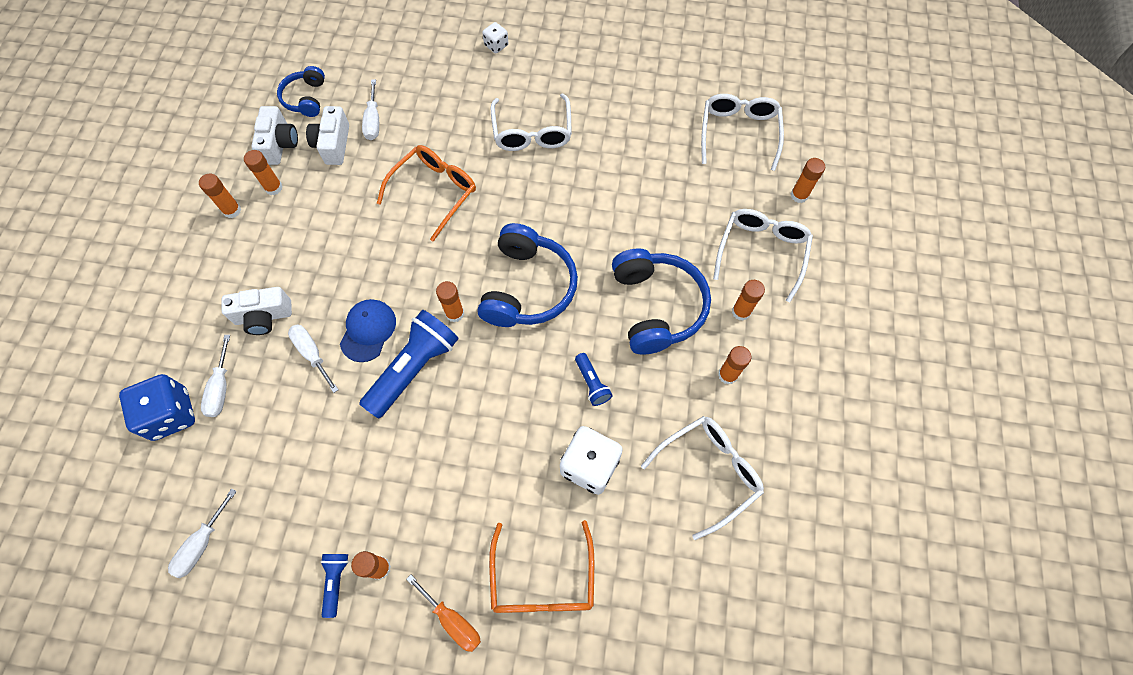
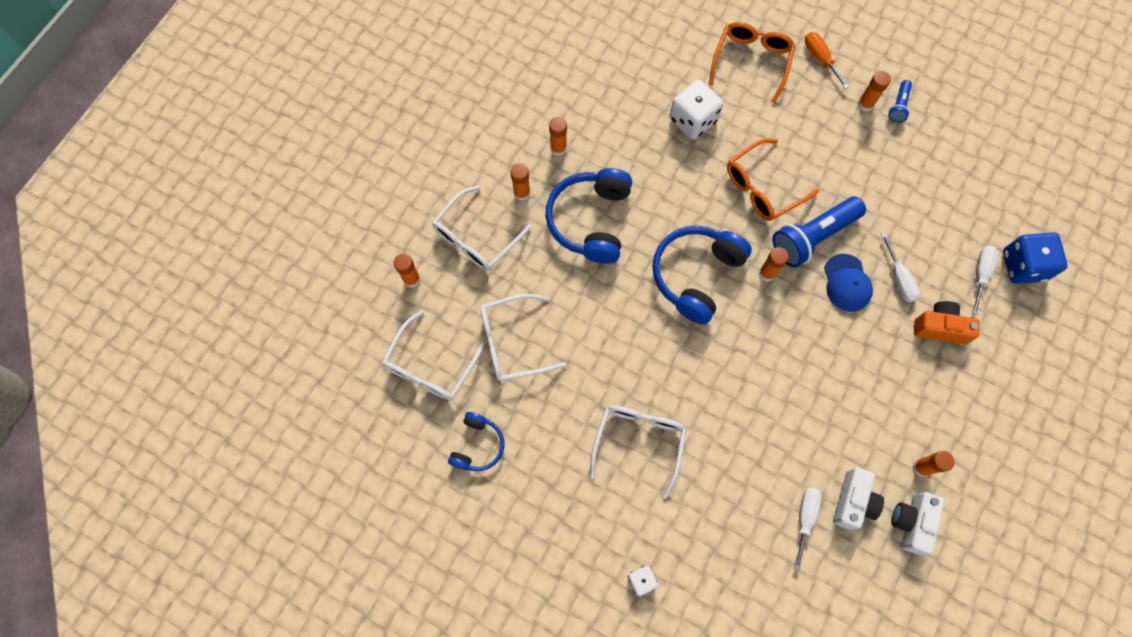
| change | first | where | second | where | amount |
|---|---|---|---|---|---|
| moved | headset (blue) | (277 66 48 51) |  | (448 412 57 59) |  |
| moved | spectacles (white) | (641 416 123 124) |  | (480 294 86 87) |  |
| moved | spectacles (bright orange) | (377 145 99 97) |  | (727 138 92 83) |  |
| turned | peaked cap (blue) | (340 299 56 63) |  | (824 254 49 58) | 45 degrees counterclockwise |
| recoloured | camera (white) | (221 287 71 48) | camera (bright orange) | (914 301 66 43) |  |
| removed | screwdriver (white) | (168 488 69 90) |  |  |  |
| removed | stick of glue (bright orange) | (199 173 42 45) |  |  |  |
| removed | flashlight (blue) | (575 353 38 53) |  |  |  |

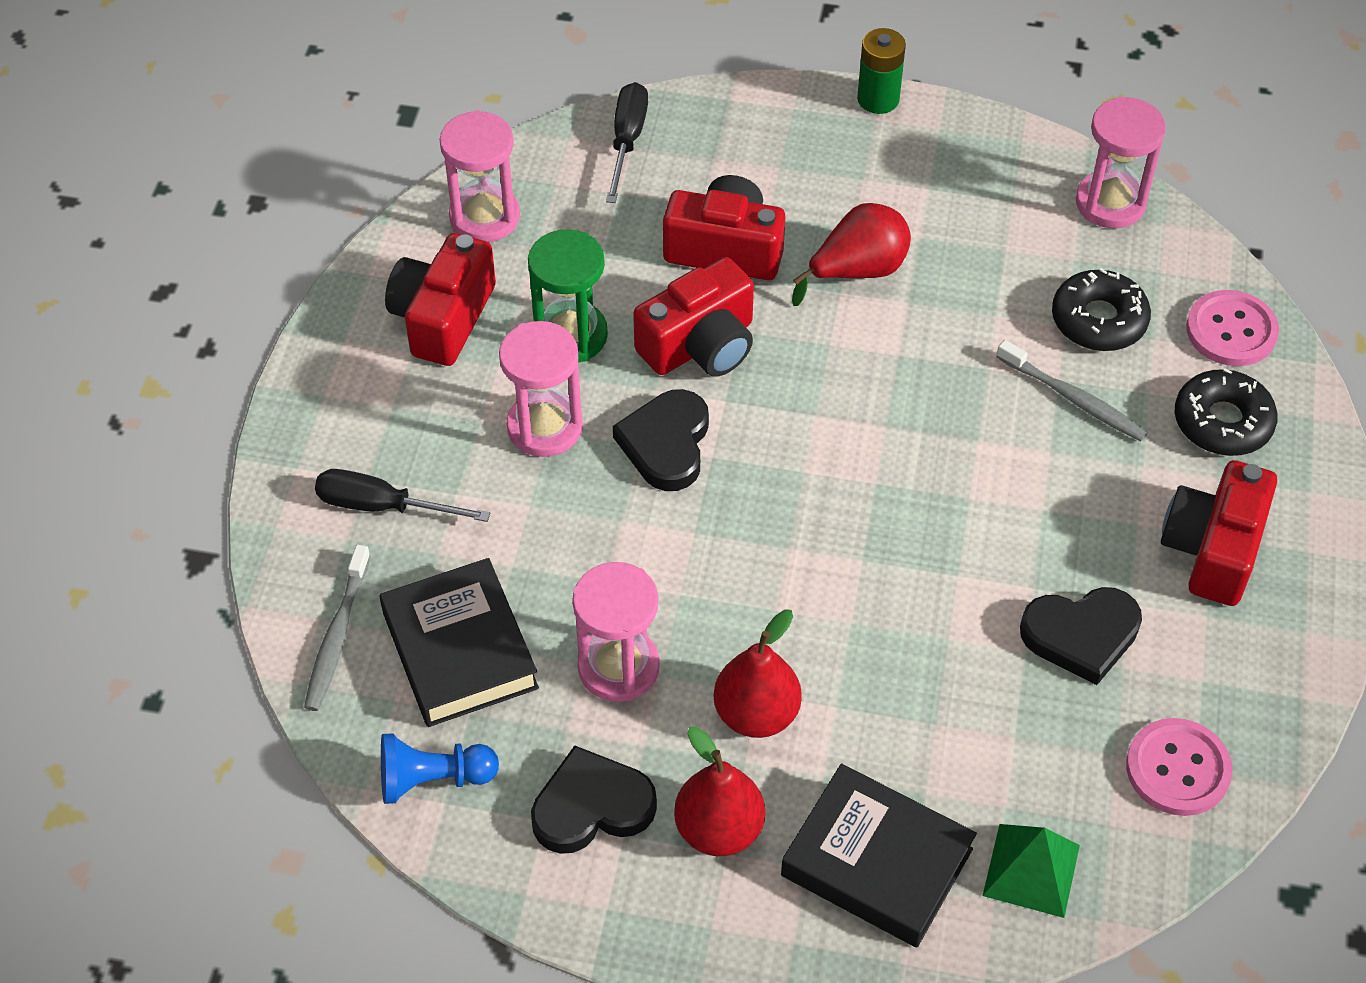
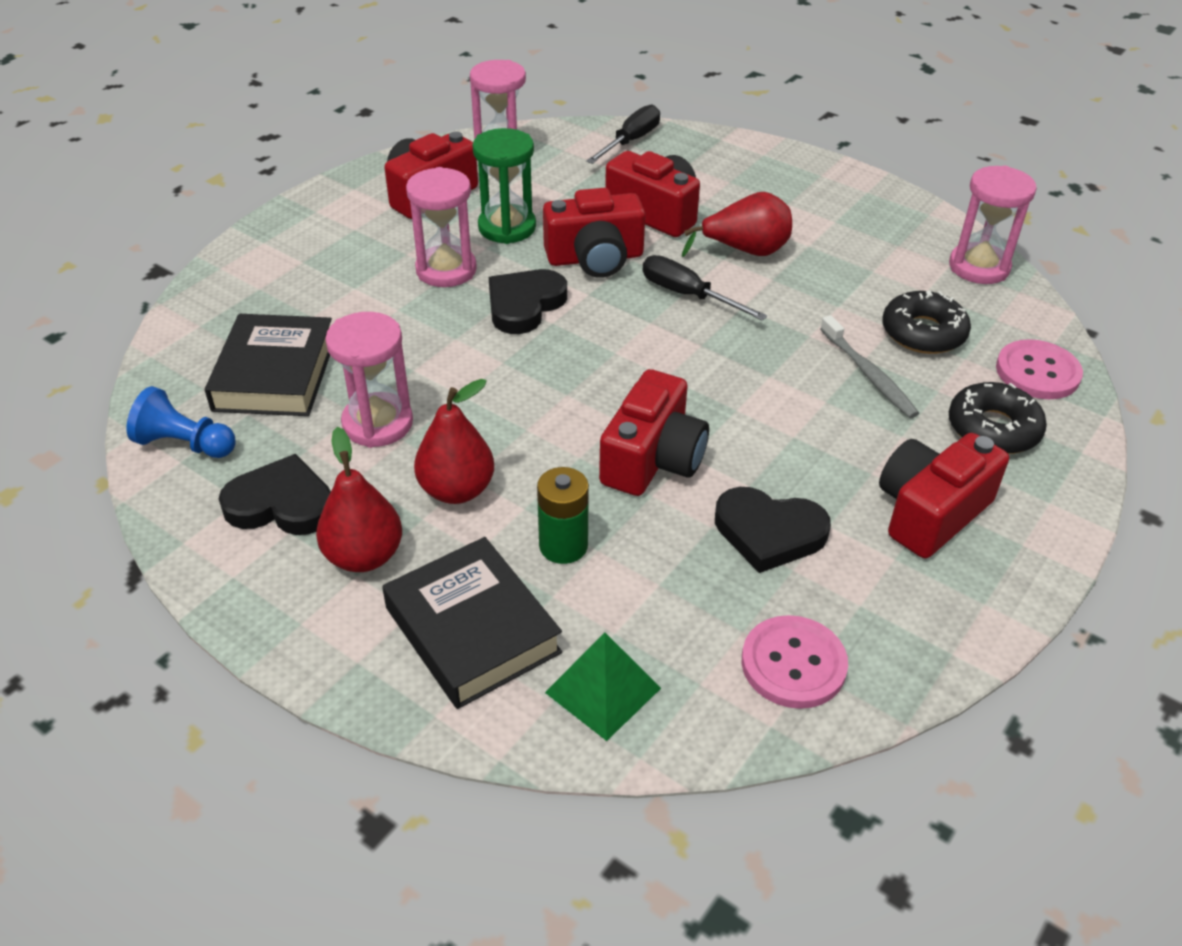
| change | first | where | second | where | amount |
|---|---|---|---|---|---|
| moved | power cell (emerald) | (857 28 49 86) |  | (537 467 52 97) |  |
| added |  |  | camera (scarlet) | (599 369 110 127) |  |
| moved | screwdriver (black) | (315 469 175 53) |  | (642 255 125 66) |  |
| removed | tooth brush (grey) | (304 545 67 166) |  |  |  |

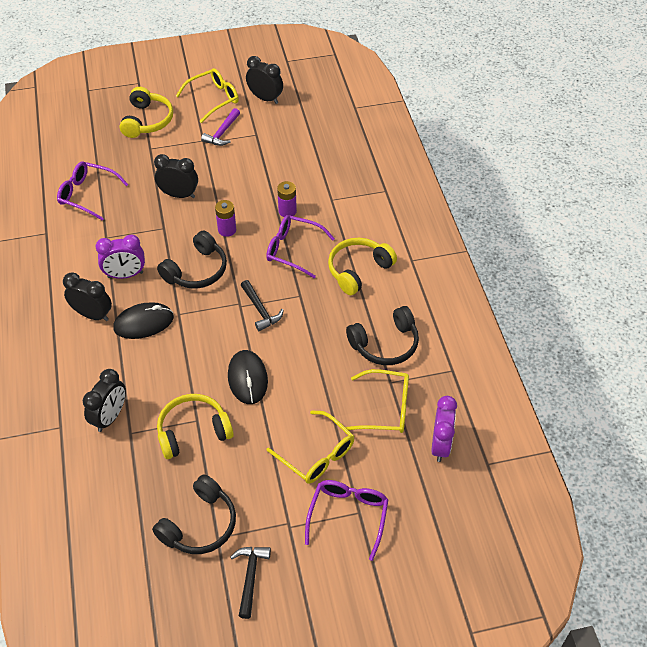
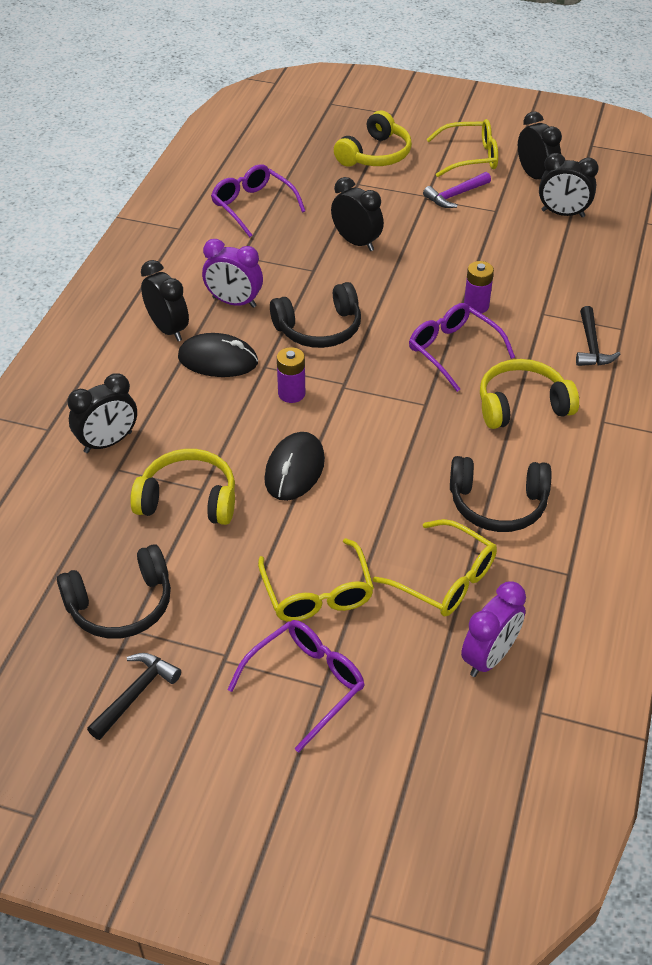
| change | first | where | second | where | amount |
|---|---|---|---|---|---|
| moved | power cell (royal purple) | (215 200 21 37) |  | (277 347 28 56) |  |
| added |  |  | alarm clock (black) | (539 153 60 64) |  |
| moved | hammer (black) | (241 280 43 51) |  | (576 306 44 60) |  |

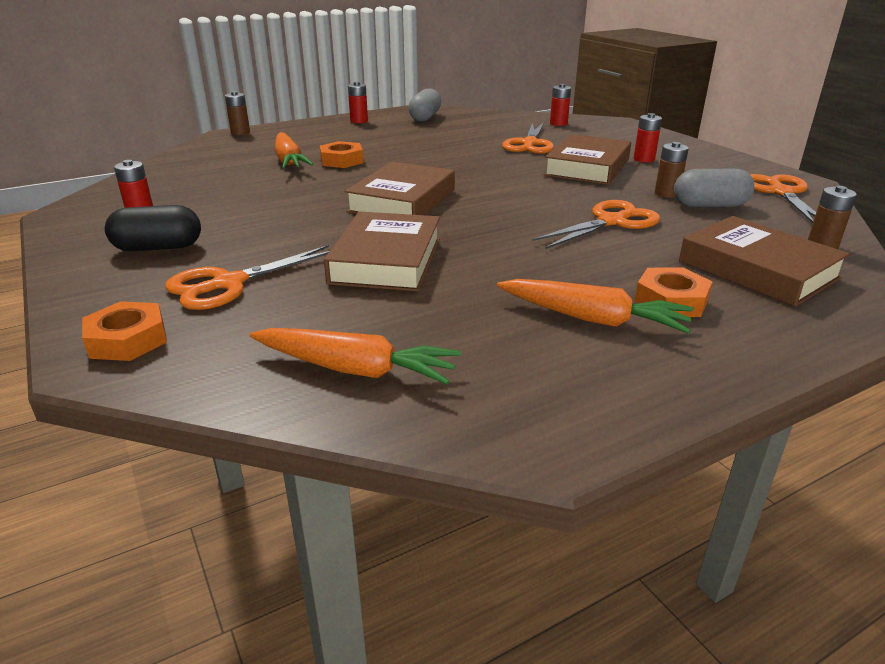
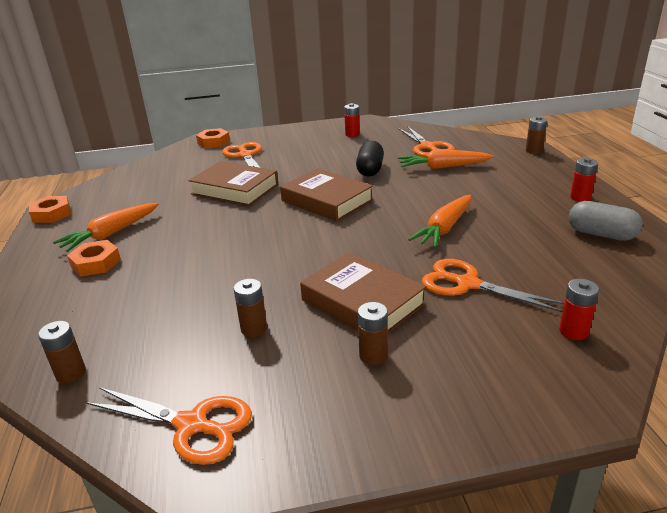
| change | first | where | second | where | amount |
|---|---|---|---|---|---|
| moved | hexagon nut (bright orange) | (320 141 44 27) |  | (29 196 42 27) |  |
| moved | capsule (black) | (105 205 96 46) |  | (356 141 28 36) |  |
| recoloured | power cell (scarlet) | (634 113 28 50) | power cell (russet) | (358 302 30 63) |  |
| moved | shears (bright orange) | (532 200 128 49) |  | (398 126 57 32) |  |
| moved | root vegetable (bright orange) | (250 328 211 56) |  | (408 195 63 53) |  |
| removed | capsule (grey) | (674 169 81 38) |  |  |  |
| removed | hardcover (russet) | (679 216 171 91) |  |  |  |

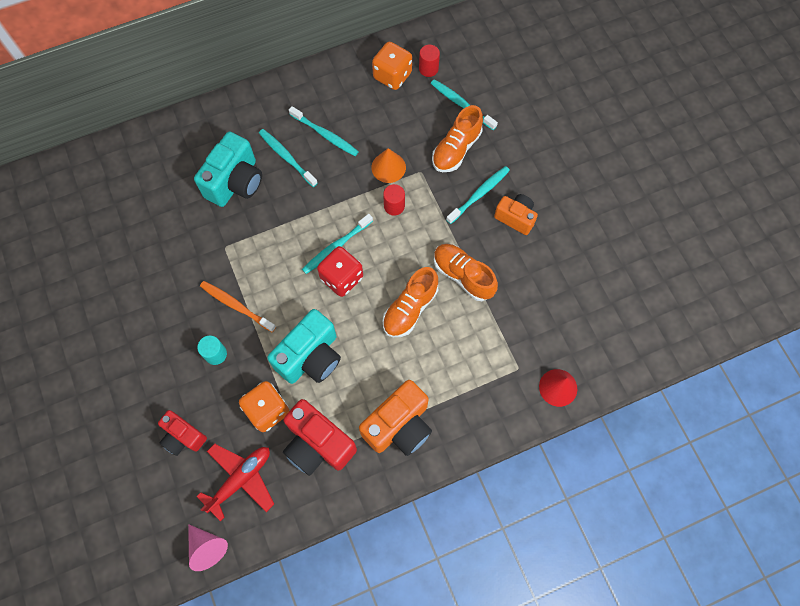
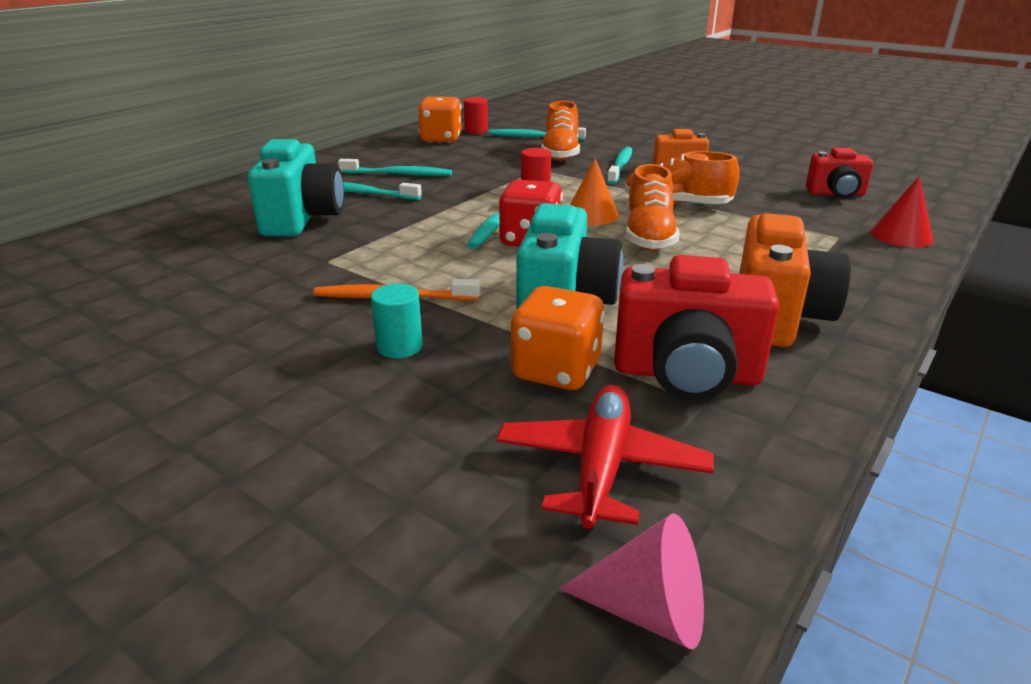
| change | first | where | second | where | amount |
|---|---|---|---|---|---|
| moved | cone (bright orange) | (371 148 35 35) |  | (570 158 49 67) |  |
| moved | camera (scarlet) | (158 410 49 46) |  | (806 148 67 50) |  |

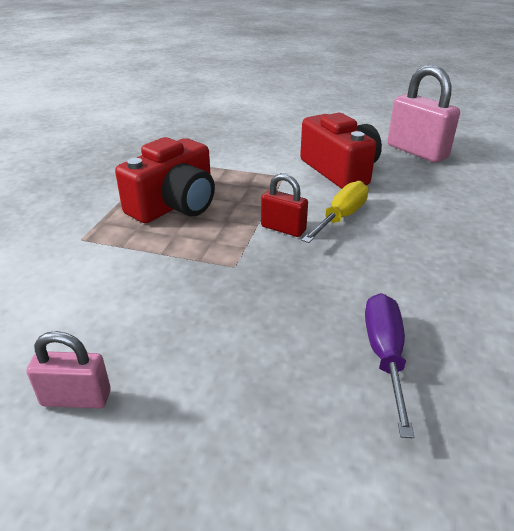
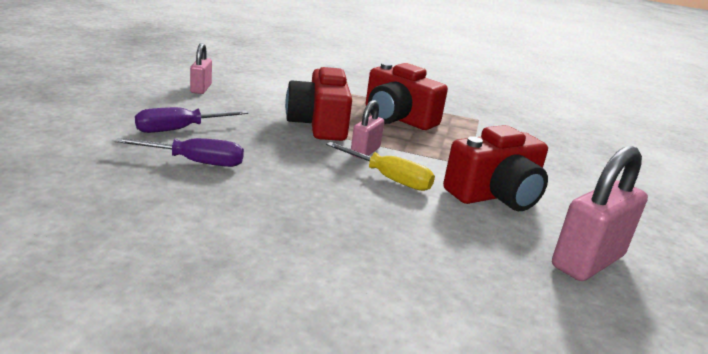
| change | first | where | second | where | amount |
|---|---|---|---|---|---|
| added |  |  | screwdriver (royal purple) | (135 107 113 26) |  |
| added |  |  | camera (scarlet) | (285 65 67 76) |  |
| recoloured | small lock (scarlet) | (261 173 47 64) | small lock (rose-pink) | (351 100 33 59) |  |

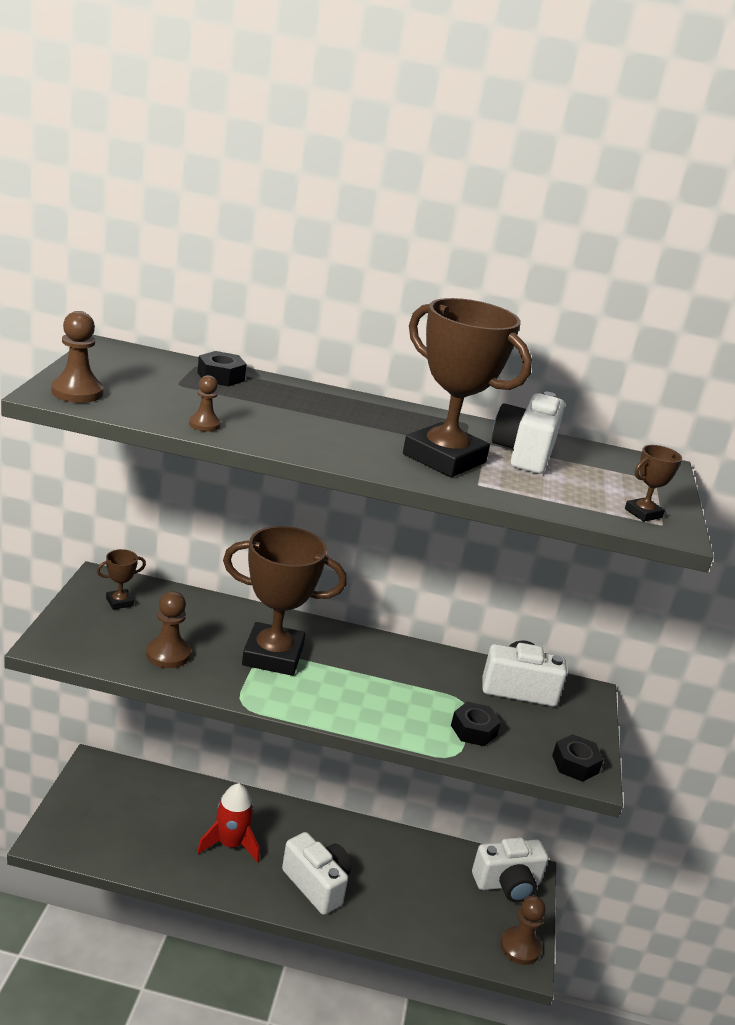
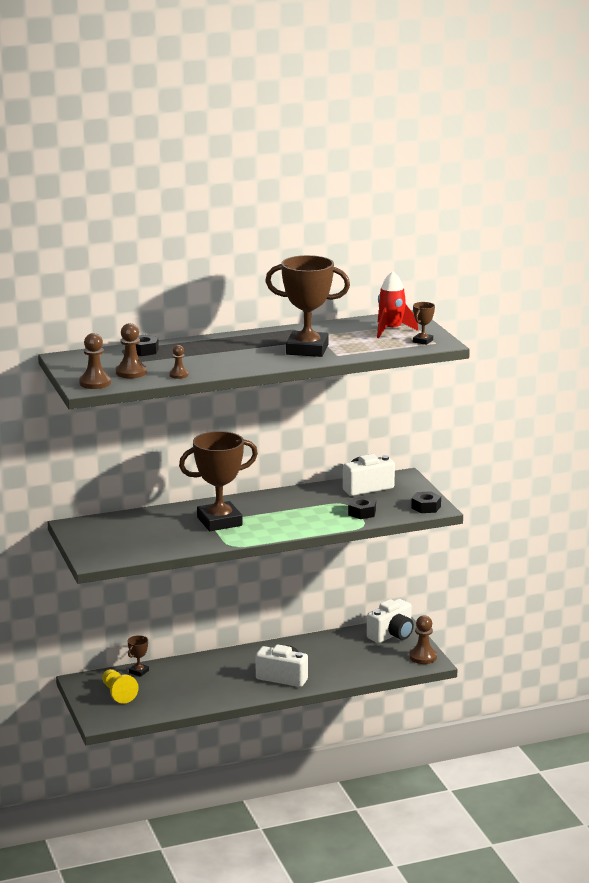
| change | first | where | second | where | amount |
|---|---|---|---|---|---|
| added |  |  | game pawn (bright yellow) | (102 669 37 35) |  |
| moved | game pawn (russet) | (146 591 45 77) |  | (116 323 31 55) |  |
| moved | trophy (russet) | (97 549 49 61) |  | (128 635 21 42) |  |
| moved | rocket (scarlet) | (197 783 63 80) |  | (377 271 41 67) |  |
| removed | camera (white) | (492 392 73 82) |  |  |  |

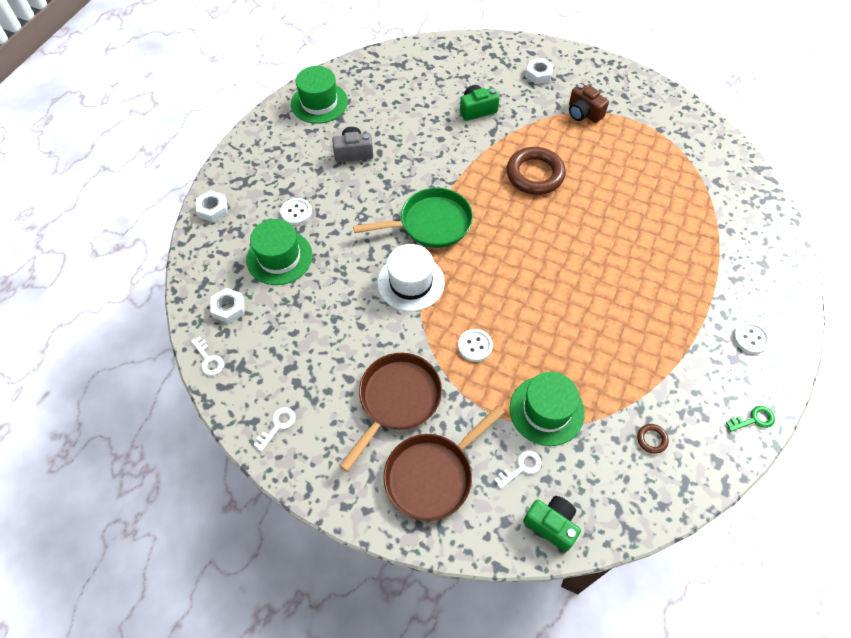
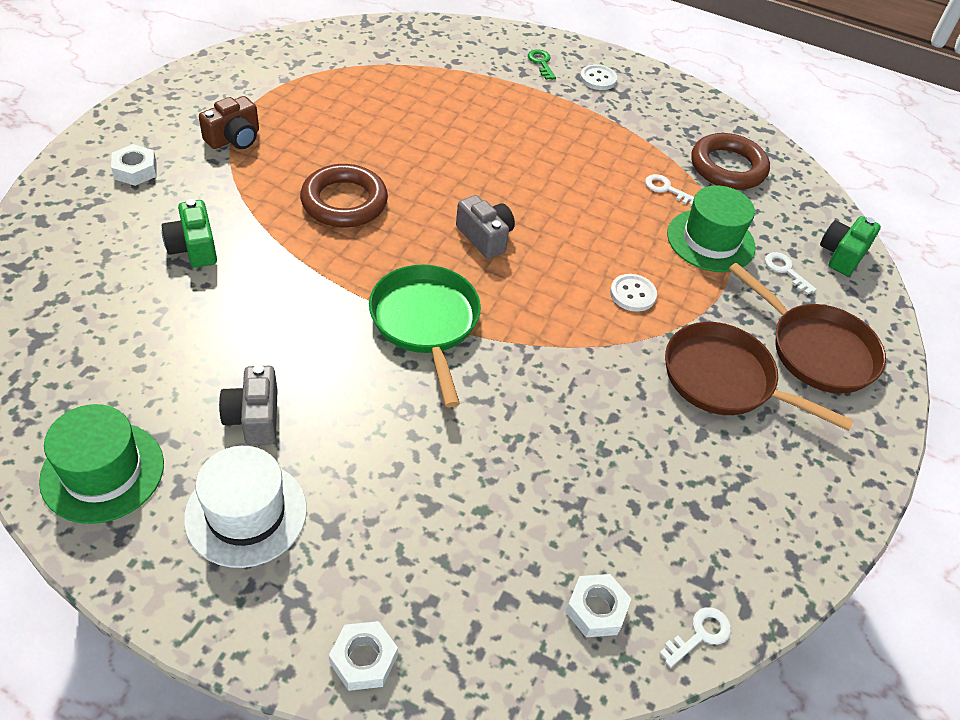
| change | first | where | second | where | amount |
|---|---|---|---|---|---|
| moved | tall hat (white) | (377 244 68 67) |  | (184 446 123 122) |  |
| added |  |  | camera (grey) | (456 195 59 64) |  |
| moved | latchkey (emerald) | (726 406 49 26) |  | (528 49 28 31) |  |
| moved | latchkey (white) | (254 407 42 45) |  | (645 174 49 32) |  |
| resized | torus (russet) | (637 424 32 30) |  | (691 133 79 57) | x2.37 |
| removed | tall hat (emerald) | (246 219 67 66) |  |  |  |
| removed | sewing button (white) | (280 198 32 27) |  |  |  |

